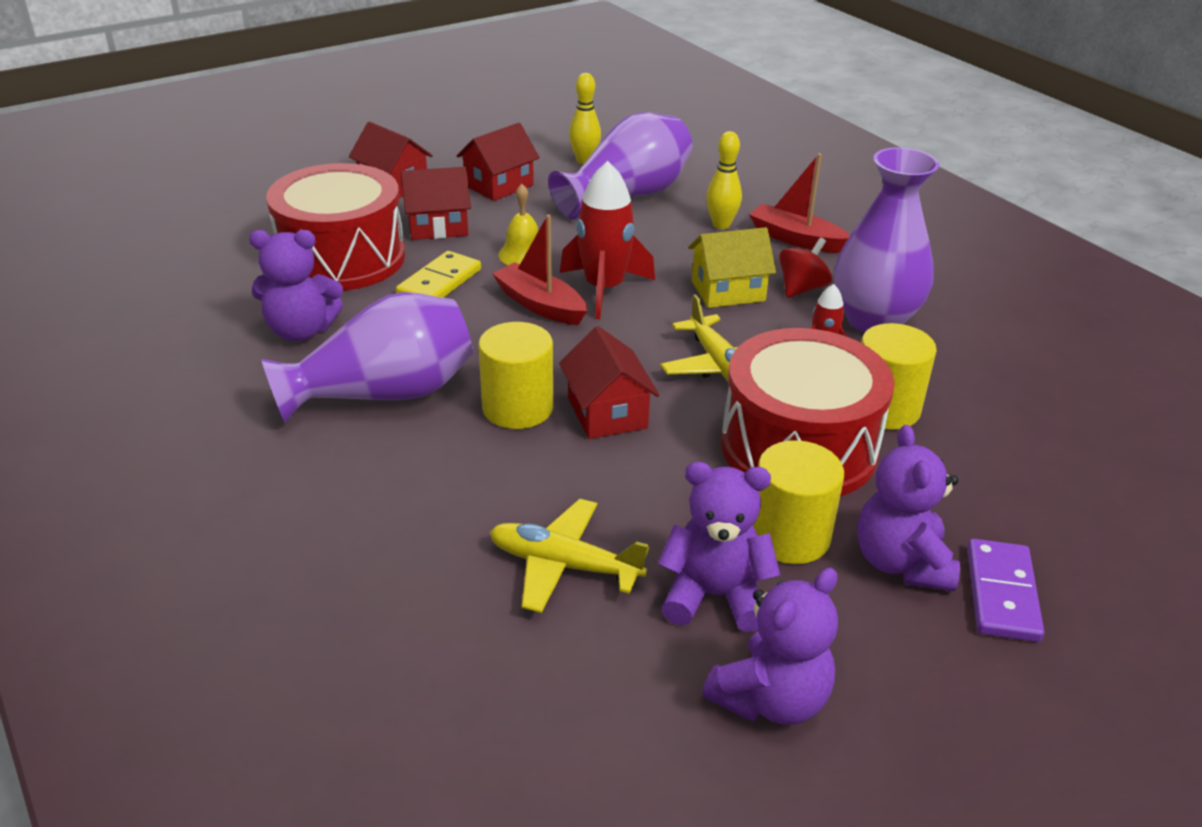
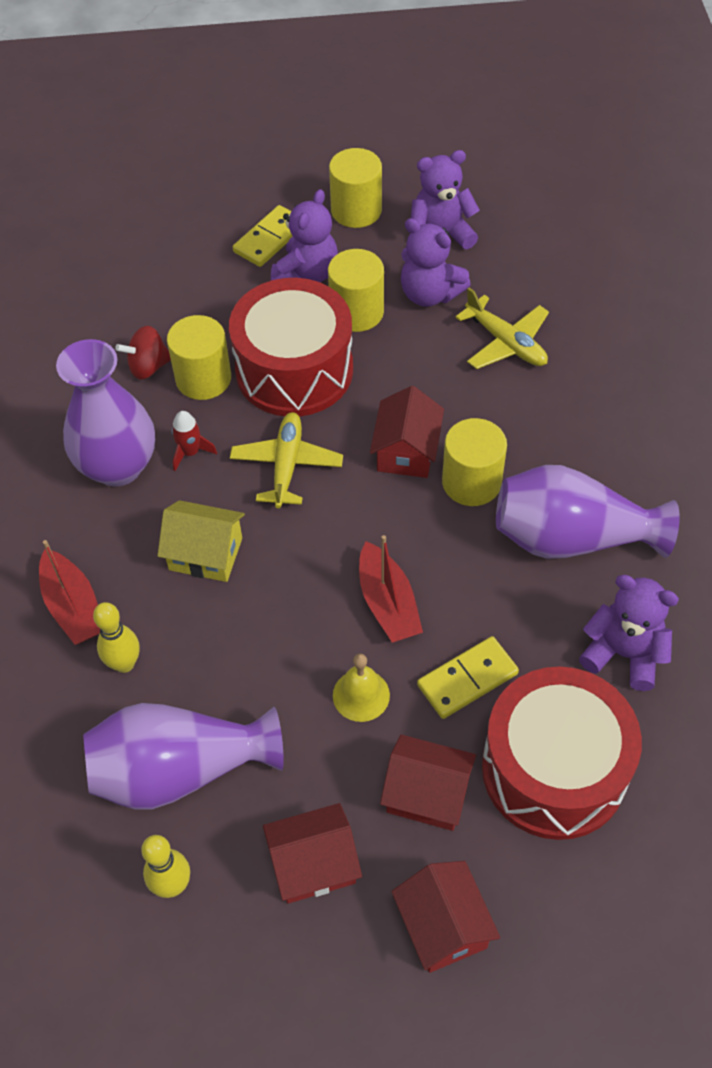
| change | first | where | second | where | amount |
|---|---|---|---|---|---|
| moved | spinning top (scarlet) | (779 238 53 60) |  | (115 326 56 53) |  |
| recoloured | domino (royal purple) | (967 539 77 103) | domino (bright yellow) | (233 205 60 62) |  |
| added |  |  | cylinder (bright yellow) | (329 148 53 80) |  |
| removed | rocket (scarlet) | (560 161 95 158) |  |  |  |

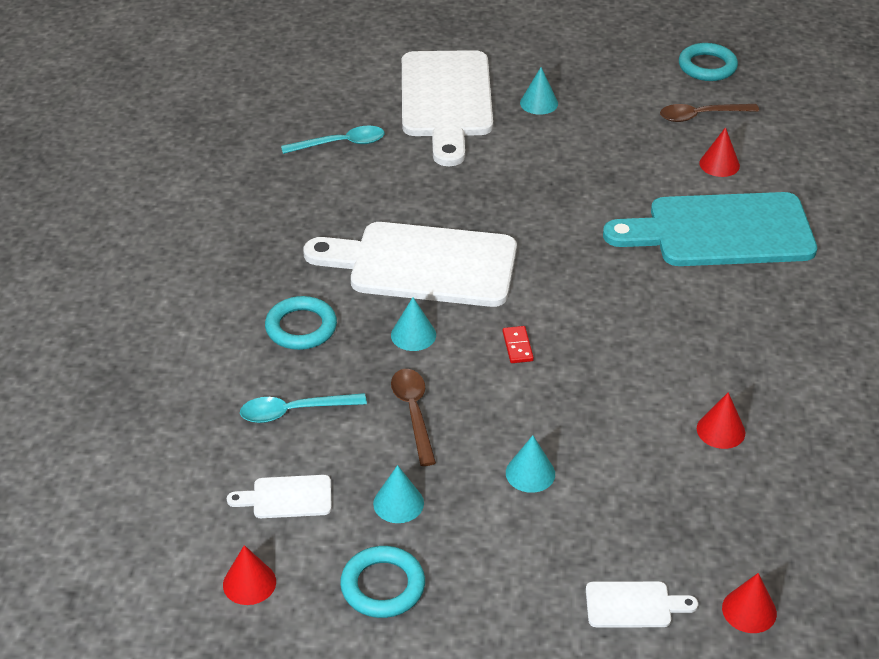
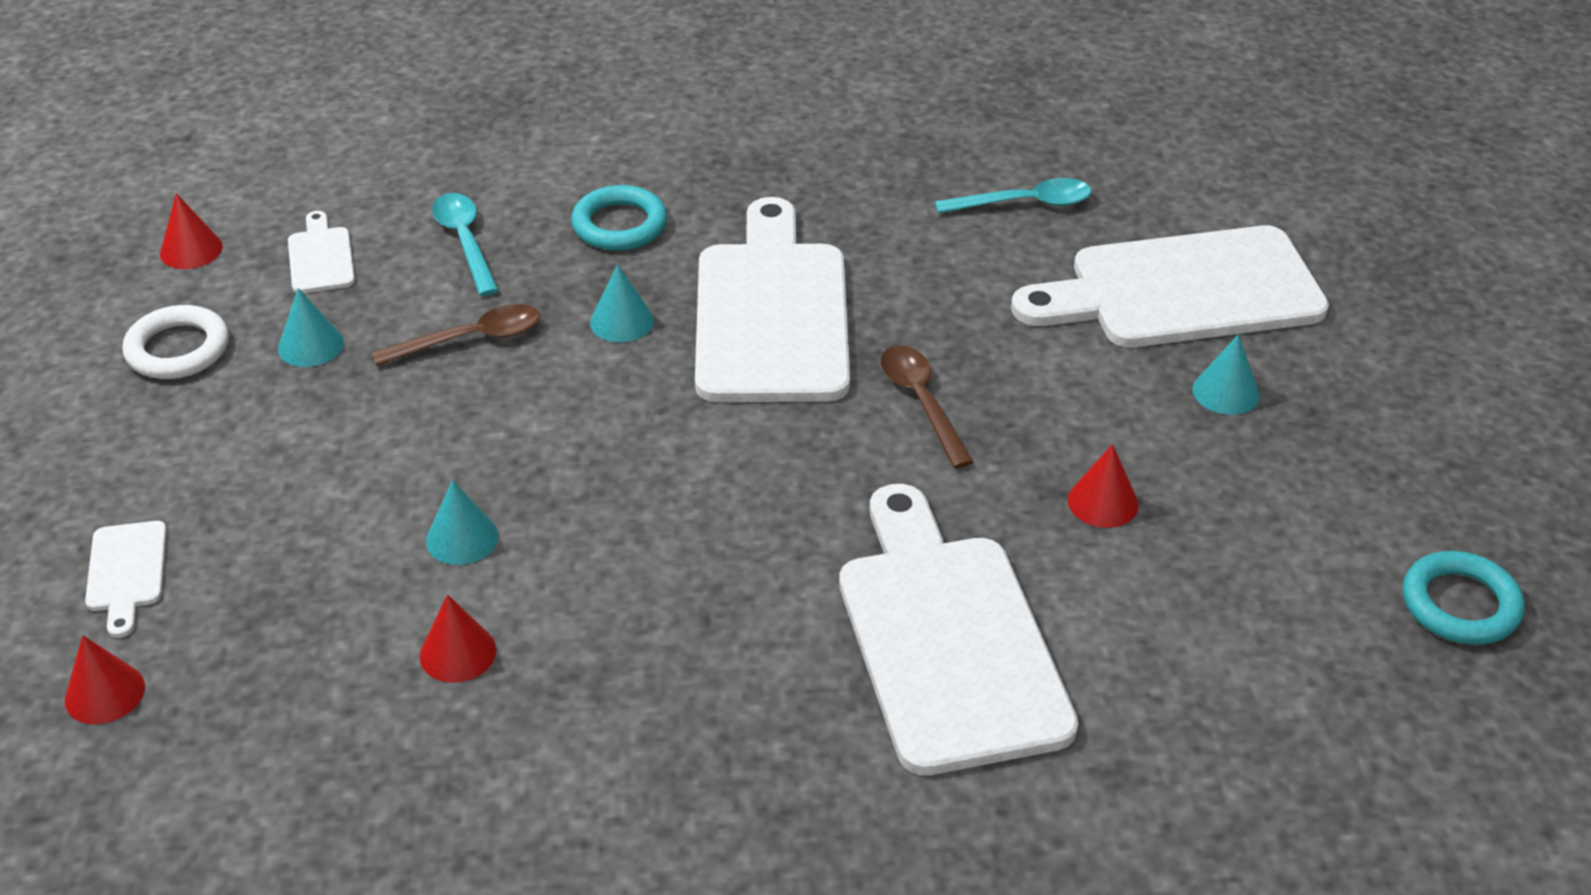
| change | first | where | second | where | amount |
|---|---|---|---|---|---|
| recoloured | torus (aqua) | (340 546 85 72) | torus (white) | (122 305 107 74) |  |
| moved | cone (aqua) | (506 435 49 58) |  | (426 480 72 85) |  |
| recoloured | chopping board (aqua) | (603 192 214 74) | chopping board (white) | (839 484 239 291) |  |
| moved | tablespoon (russet) | (660 104 99 18) |  | (881 345 92 123) |  |
| turned | tablespoon (aqua) | (281 126 104 28) |  | (935 178 156 36) | 75 degrees counterclockwise |
| moved | cone (scarlet) | (699 127 41 50) |  | (1068 444 71 84) |  |
| removed | domino (scarlet) | (503 326 31 37) |  |  |  |

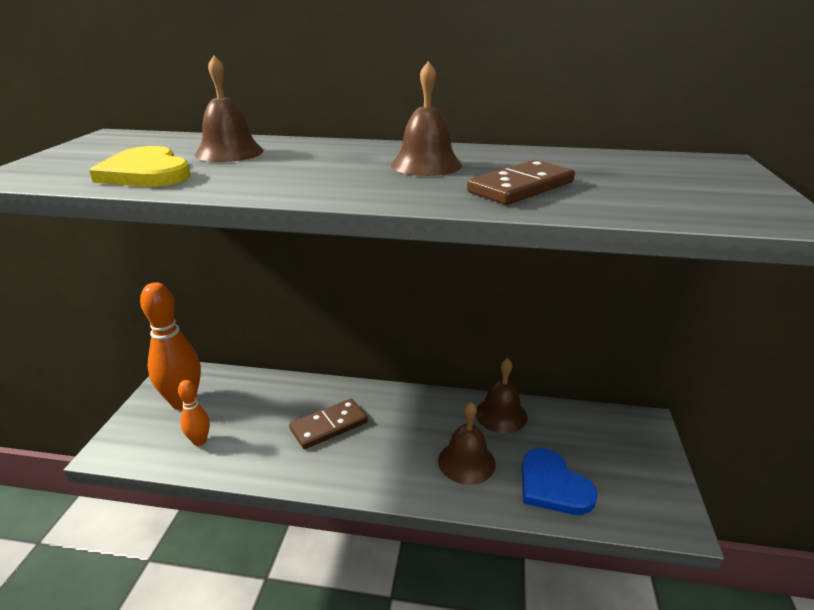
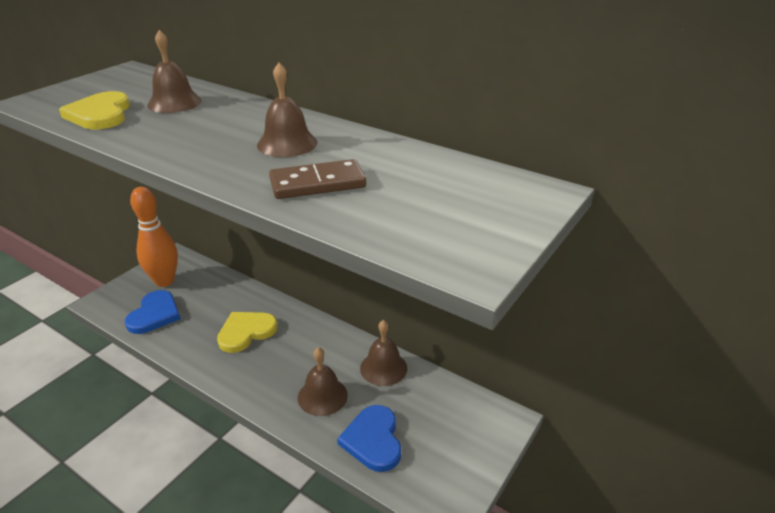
| change | first | where | second | where | amount |
|---|---|---|---|---|---|
| replaced | bowling pin (bright orange) | (178 380 32 66) | heart (blue) | (125 290 56 44) |  |
| replaced | domino (russet) | (289 399 79 50) | heart (bright yellow) | (217 312 61 41) |  |

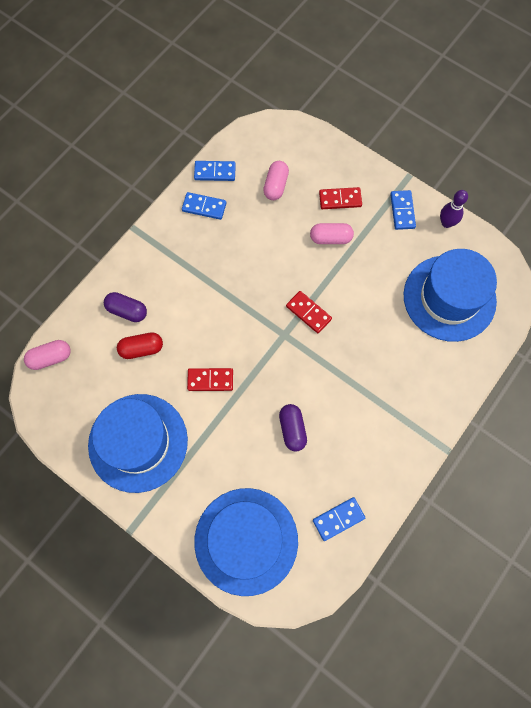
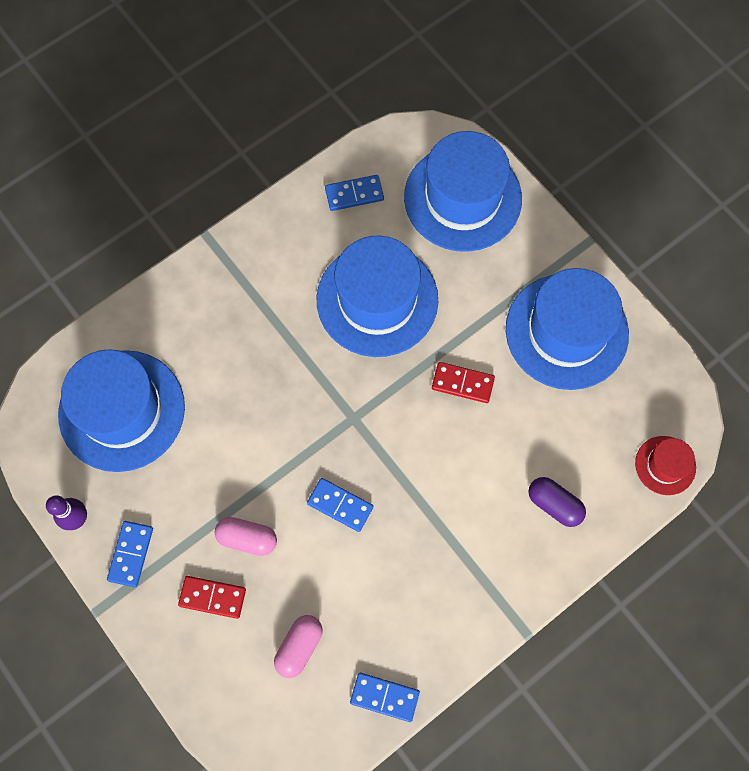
| change | first | where | second | where | amount |
|---|---|---|---|---|---|
| moved | domino (blue) | (182 192 45 28) |  | (307 478 66 54) |  |
| replaced | capsule (royal purple) | (279 404 28 48) | tall hat (blue) | (317 236 121 121) |  |
| replaced | capsule (rose-pink) | (24 340 47 30) | tall hat (scarlet) | (635 436 61 59) |  |
| removed | capsule (scarlet) | (117 332 46 27) |  |  |  |
| removed | domino (scarlet) | (286 291 46 42) |  |  |  |

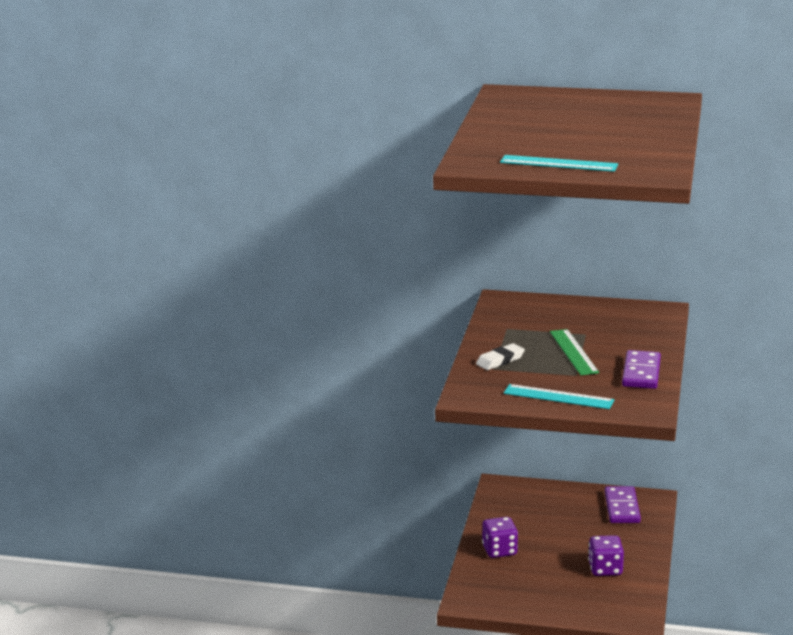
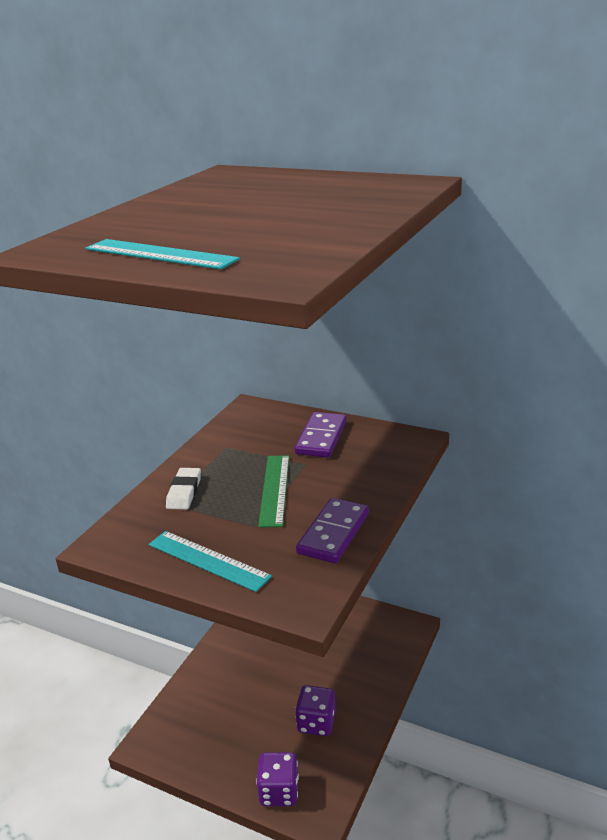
| change | first | where | second | where | amount |
|---|---|---|---|---|---|
| turned | pencil eraser (white) | (476 343 49 27) |  | (166 468 35 42) | 60 degrees counterclockwise |
| moved | die (royal purple) | (482 517 36 41) |  | (256 752 43 54) |  |
| moved | domino (royal purple) | (605 486 36 37) |  | (295 412 51 46) |  |

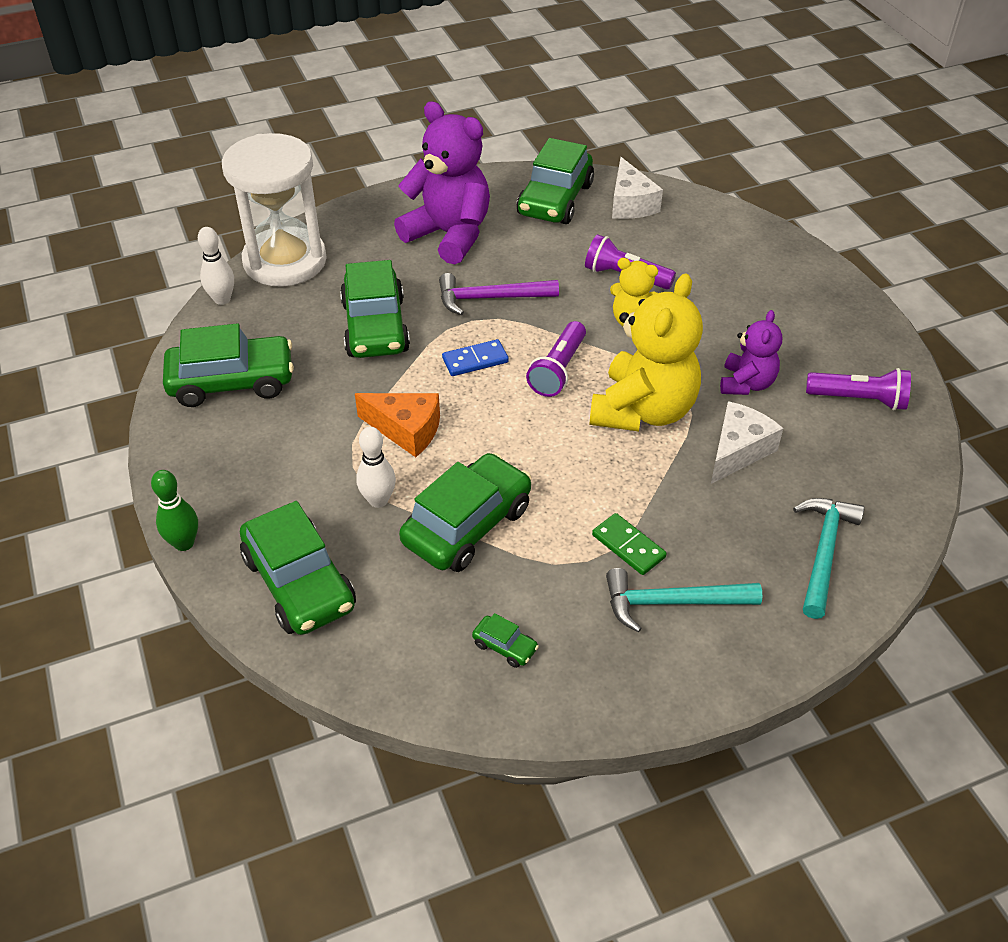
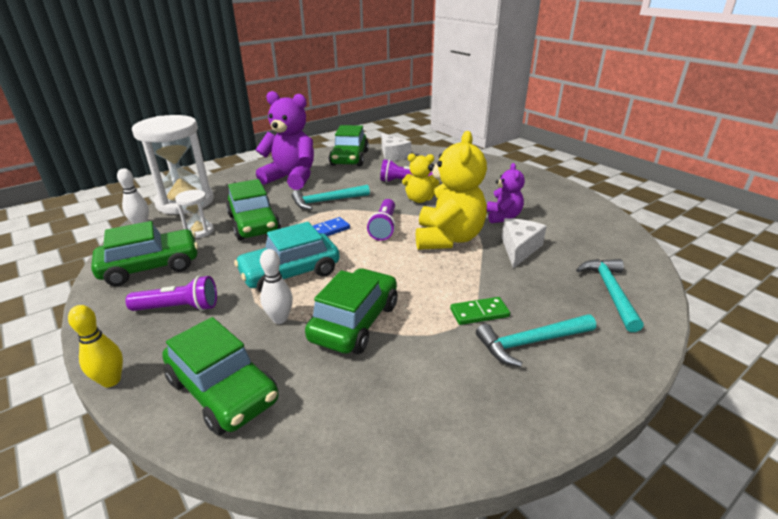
| change | first | where | second | where | amount |
|---|---|---|---|---|---|
| recoloured | bowling pin (emerald) | (151 470 47 81) | bowling pin (bright yellow) | (68 305 55 83) |  |
| moved | flashlight (royal purple) | (806 368 105 42) |  | (126 276 91 35) |  |
| added |  |  | sandglass (white) | (175 189 39 49) |  |
| replaced | piece of cheese (bright orange) | (355 393 85 64) | toy car (aqua) | (234 222 106 70) |  |
| recoloured | hammer (royal purple) | (439 273 120 42) | hammer (aqua) | (292 185 78 25) |  |
| turned | domino (emerald) | (592 513 75 62) |  | (450 297 60 28) | 45 degrees counterclockwise |
| removed | toy car (emerald) | (472 613 67 55) |  |  |  |

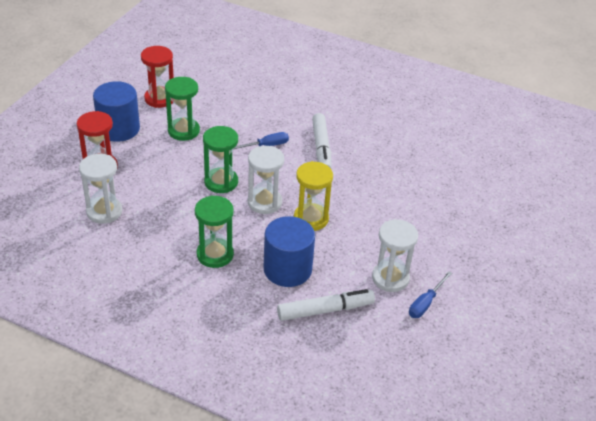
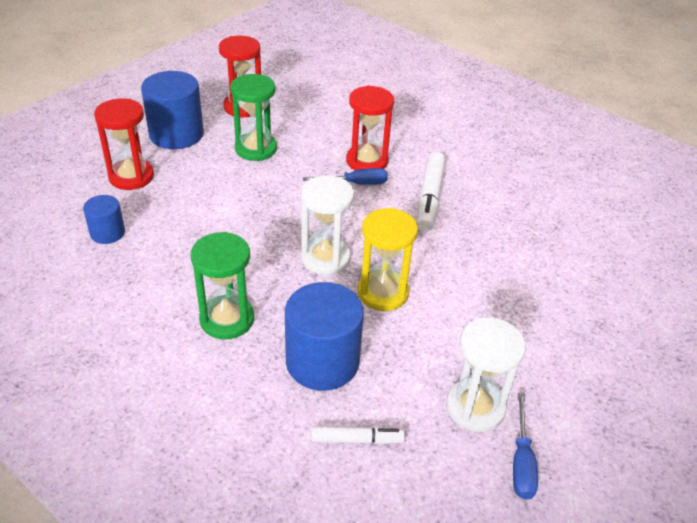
| change | first | where | second | where | amount |
|---|---|---|---|---|---|
| replaced | sandglass (white) | (79 154 43 70) | cylinder (blue) | (83 195 42 49) |  |
| resized | marker pen (white) | (277 289 98 32) |  | (311 426 94 18) | x0.59 |
| added |  |  | sandglass (scarlet) | (346 86 48 84) |  |
| turned | screwdriver (blue) | (409 271 43 47) |  | (513 393 25 107) | 45 degrees counterclockwise |
| removed | sandglass (emerald) | (203 126 35 67) |  |  |  |

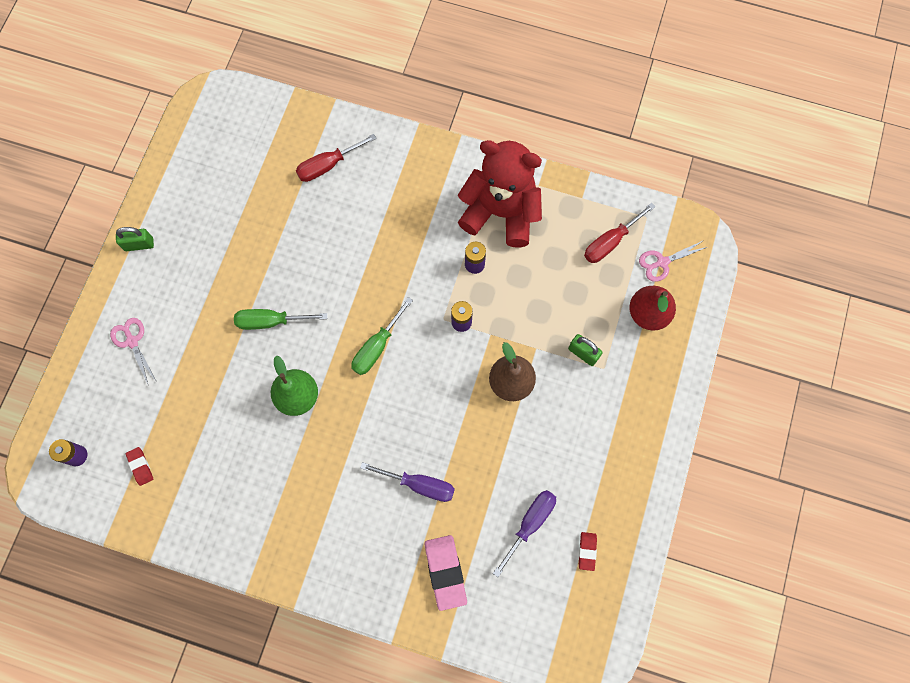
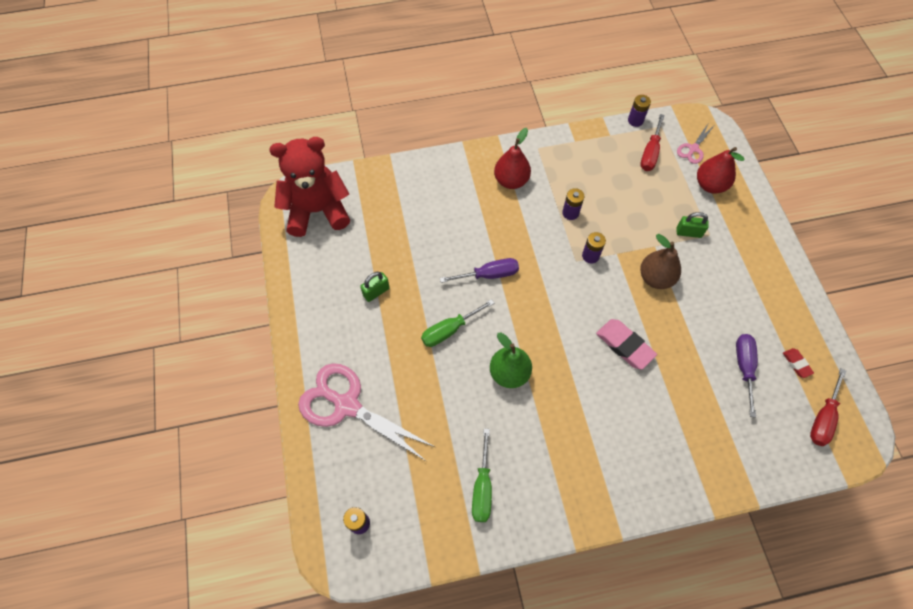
| change | first | where | second | where | amount |
|---|---|---|---|---|---|
| moved | stuffed bear (scarlet) | (458 140 84 108) |  | (269 137 81 100) |  |
| resized | shears (rose-pink) | (110 318 47 68) |  | (298 363 137 98) | x2.08 |
| moved | small lock (emerald) | (116 227 38 24) |  | (360 272 30 30) |  |
| moved | screwdriver (royal purple) | (360 462 95 40) |  | (440 258 79 25) |  |
| moved | screwdriver (emerald) | (351 297 62 78) |  | (472 429 20 93) |  |
| added |  |  | toy pear (scarlet) | (494 128 37 61) |  |
| moved | pencil eraser (rose-pink) | (425 535 42 76) |  | (596 319 61 51) |  |
| added |  |  | power cell (royal purple) | (628 95 23 32) |  |
| moved | screwdriver (scarlet) | (296 134 81 48) |  | (810 368 36 78) |  |
| removed | pencil eraser (scarlet) | (125 447 28 39) |  |  |  |

